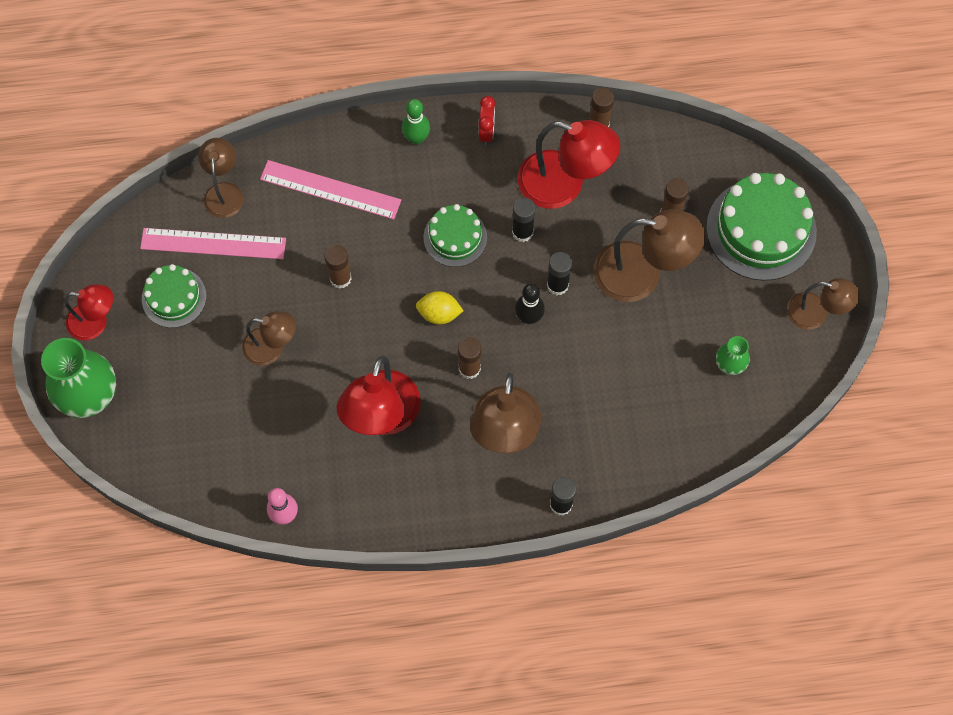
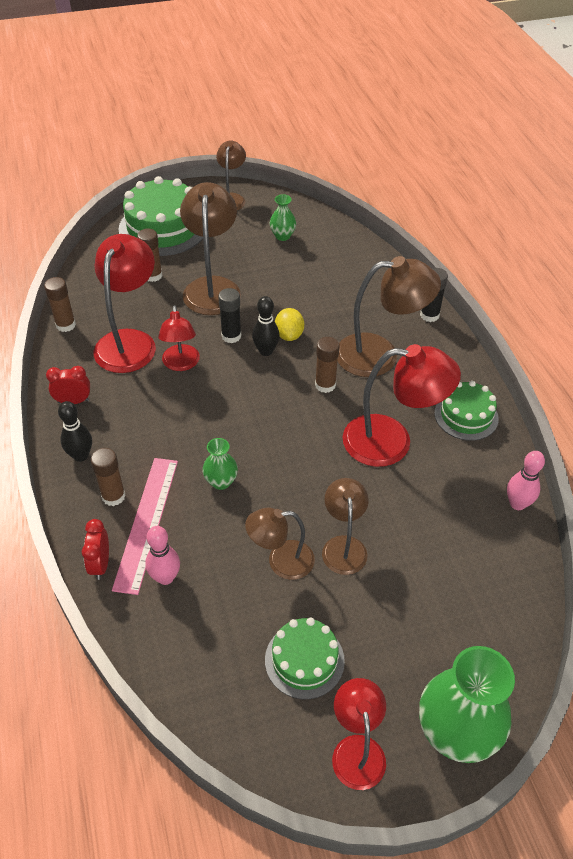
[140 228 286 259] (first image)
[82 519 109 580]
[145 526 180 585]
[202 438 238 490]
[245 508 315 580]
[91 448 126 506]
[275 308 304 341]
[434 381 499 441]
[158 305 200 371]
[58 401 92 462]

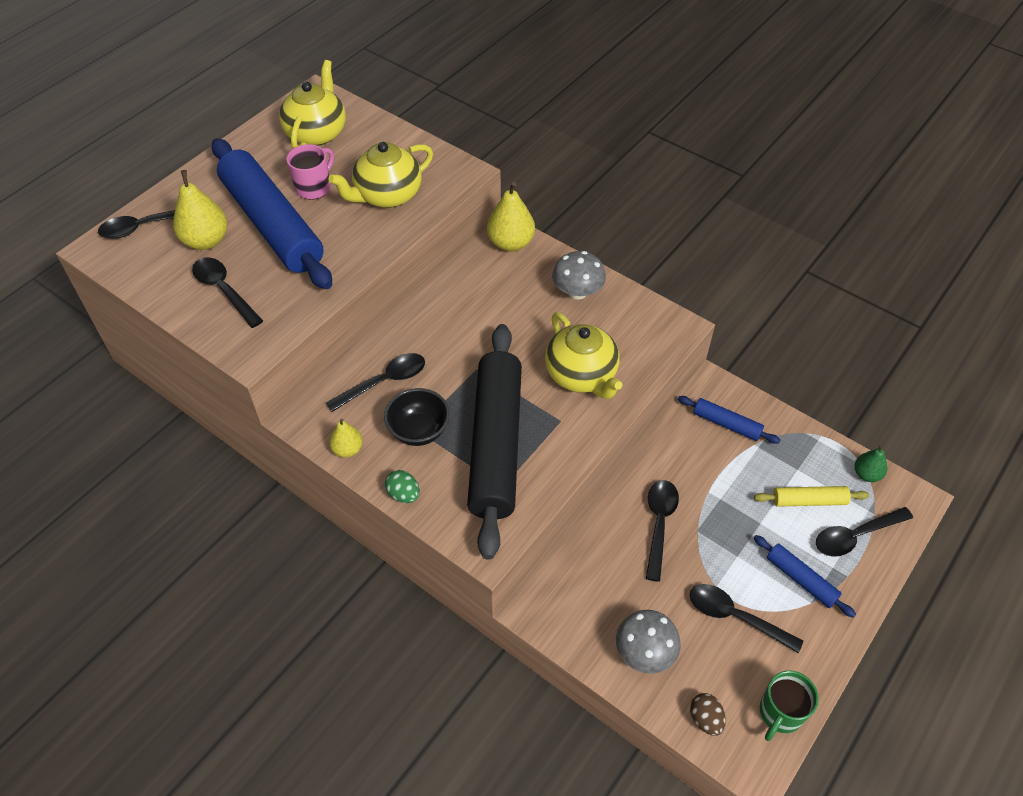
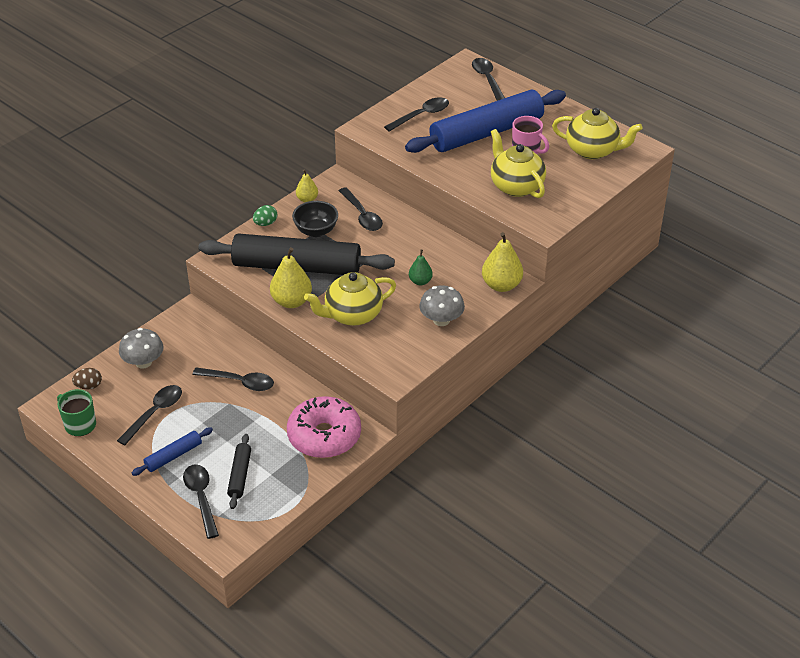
[270 247 312 308]
[409 250 433 285]
[287 396 361 458]
[227 434 251 509]

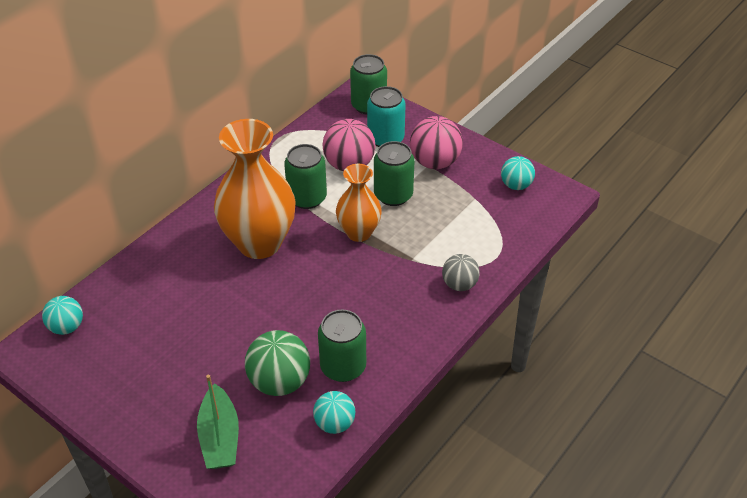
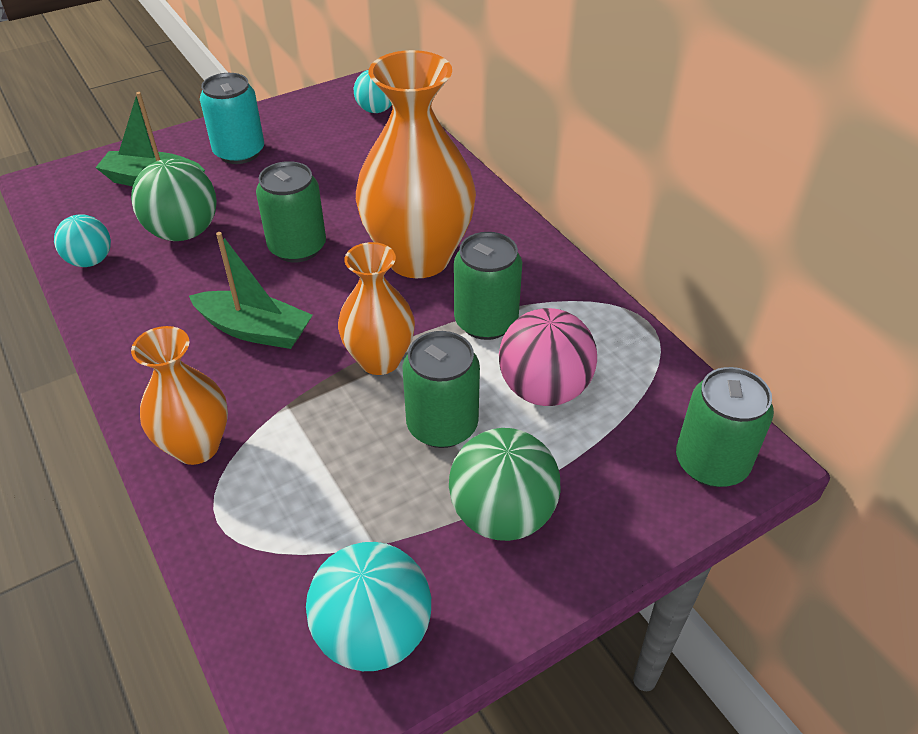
[189 232 313 349]
[256 161 326 262]
[200 73 264 164]
[131 326 228 465]
[449 428 560 541]
[306 542 431 671]

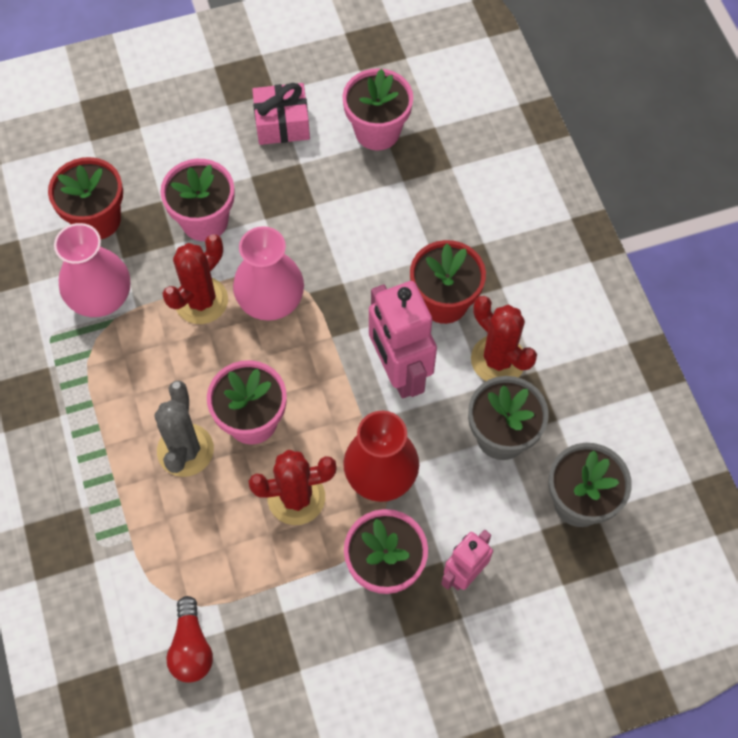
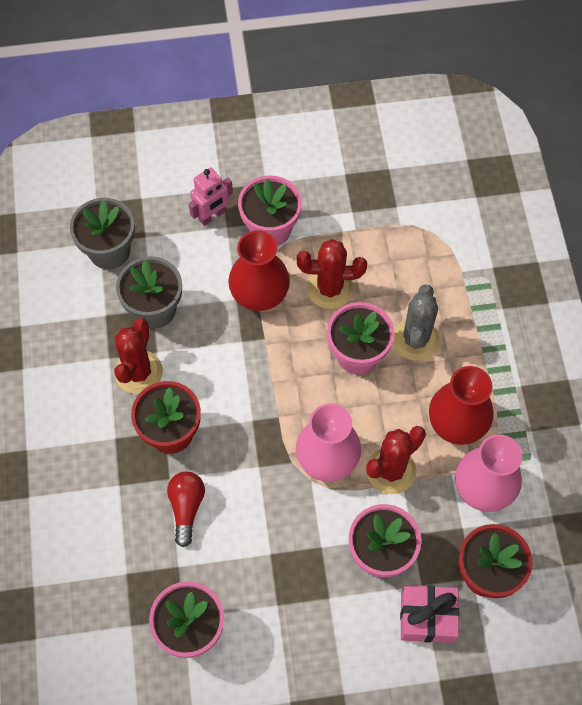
[369 281 437 399] (first image)
[429 366 494 445]
[167 472 205 547]
[400 585 459 643]
[114 318 163 394]

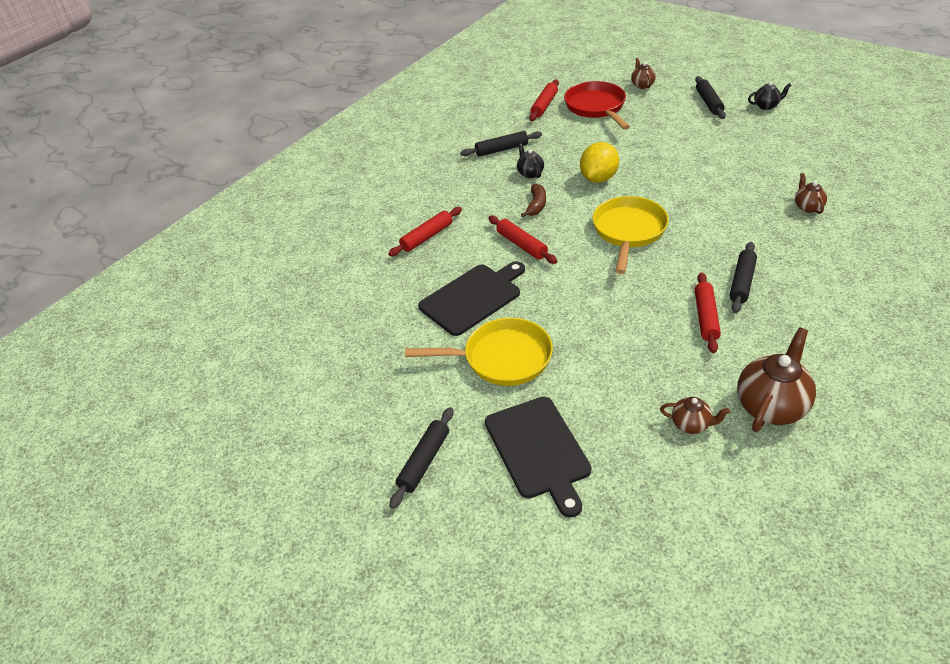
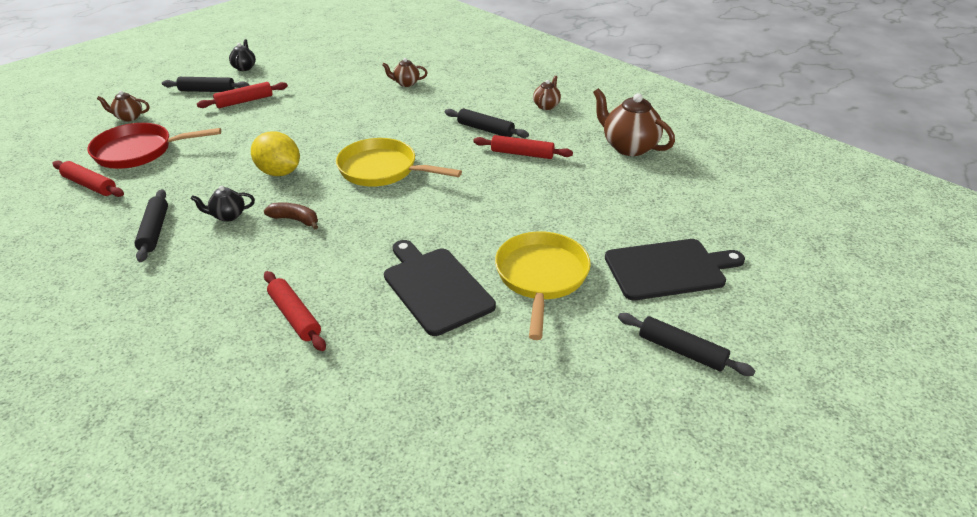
[197 82 288 108]
[533 76 561 110]

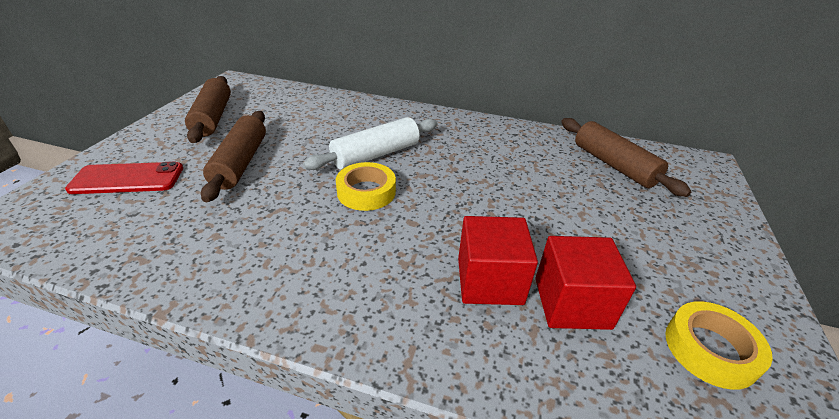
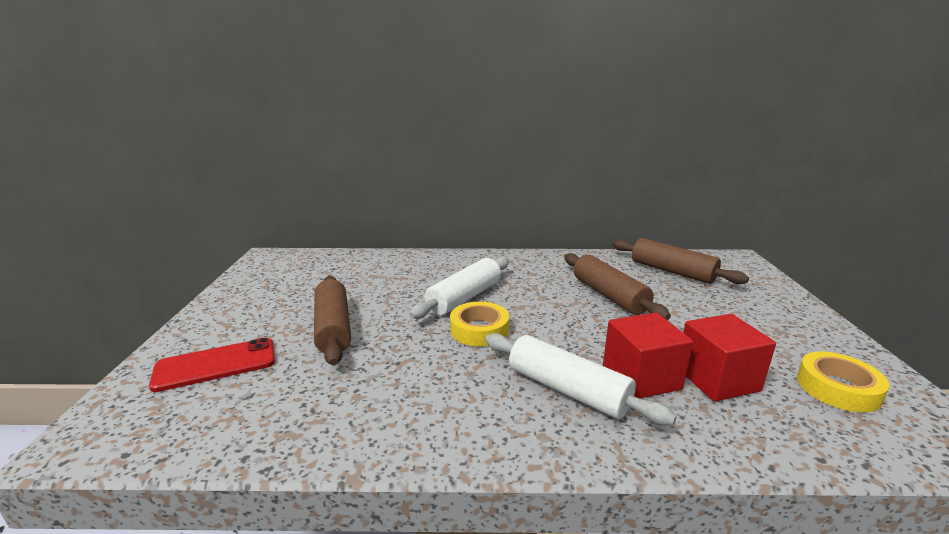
[485 333 677 425]
[564 253 671 320]

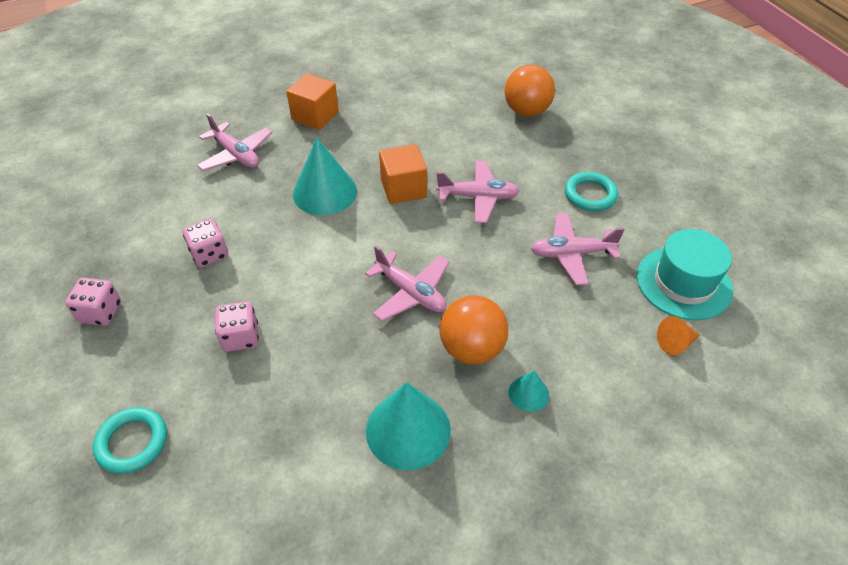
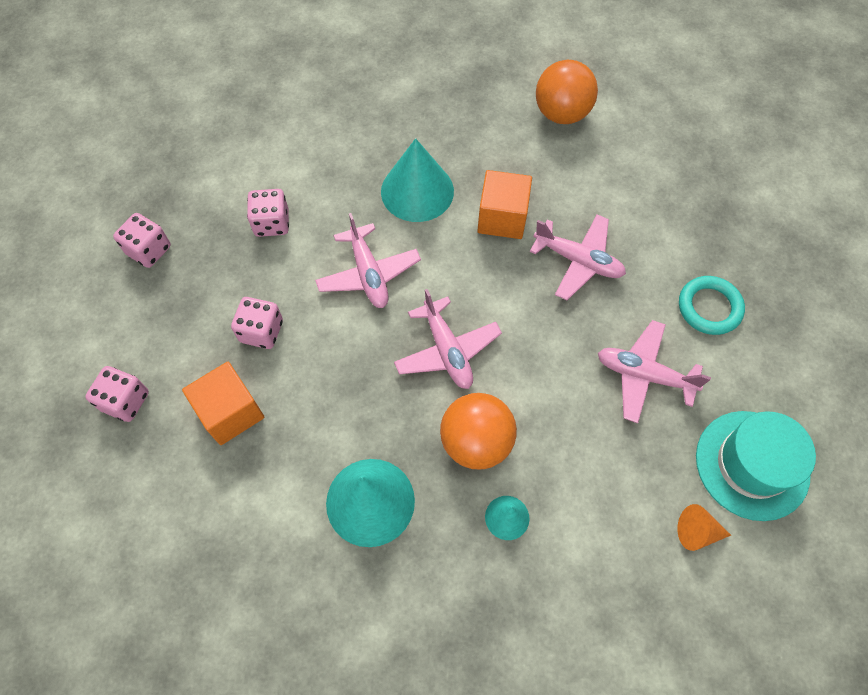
[315 213 421 308]
[182 362 264 445]
[536 60 598 124]
[85 366 149 422]

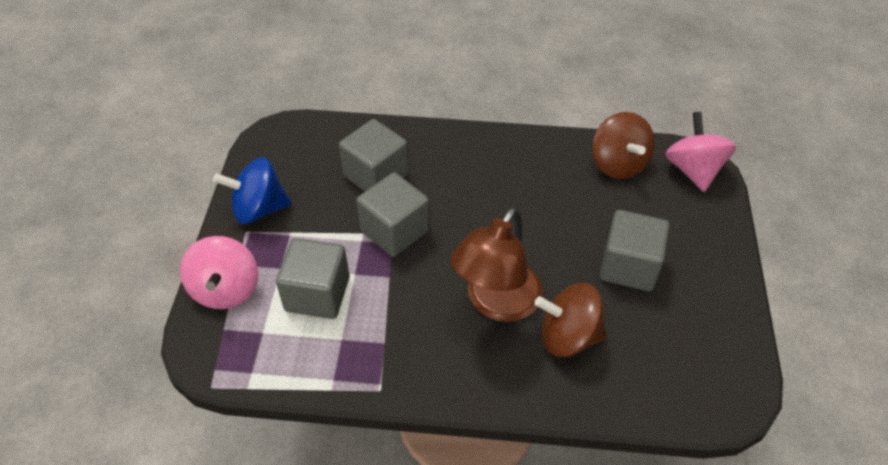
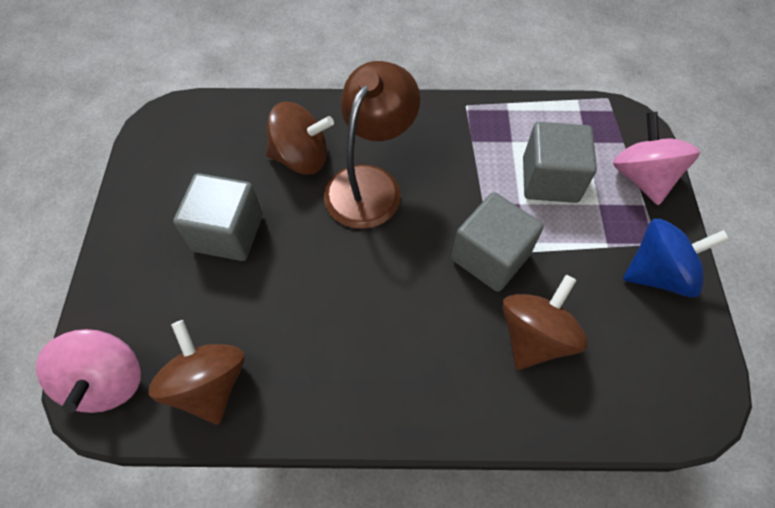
[502 275 588 370]

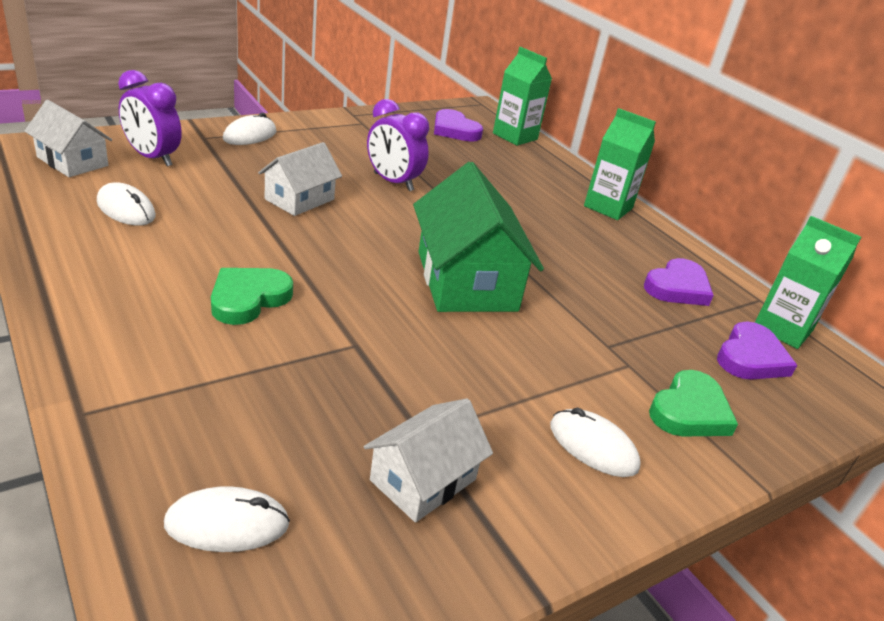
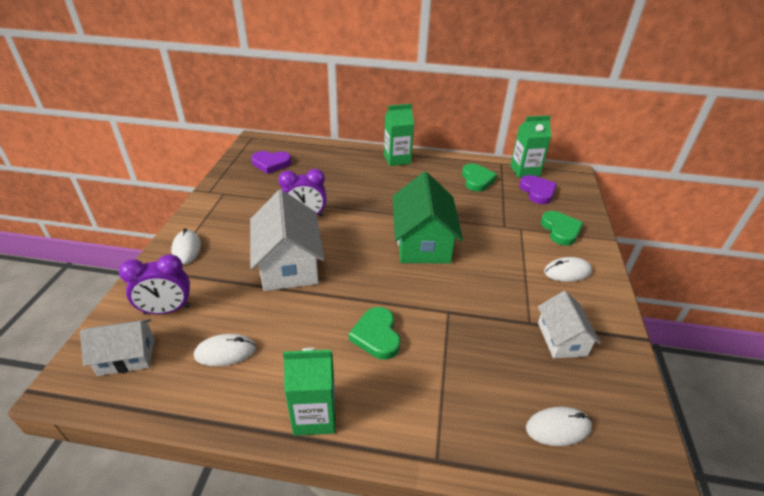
[283 348 335 436]
[462 164 497 192]
[526 406 592 446]
[392 172 463 263]
[250 190 324 291]

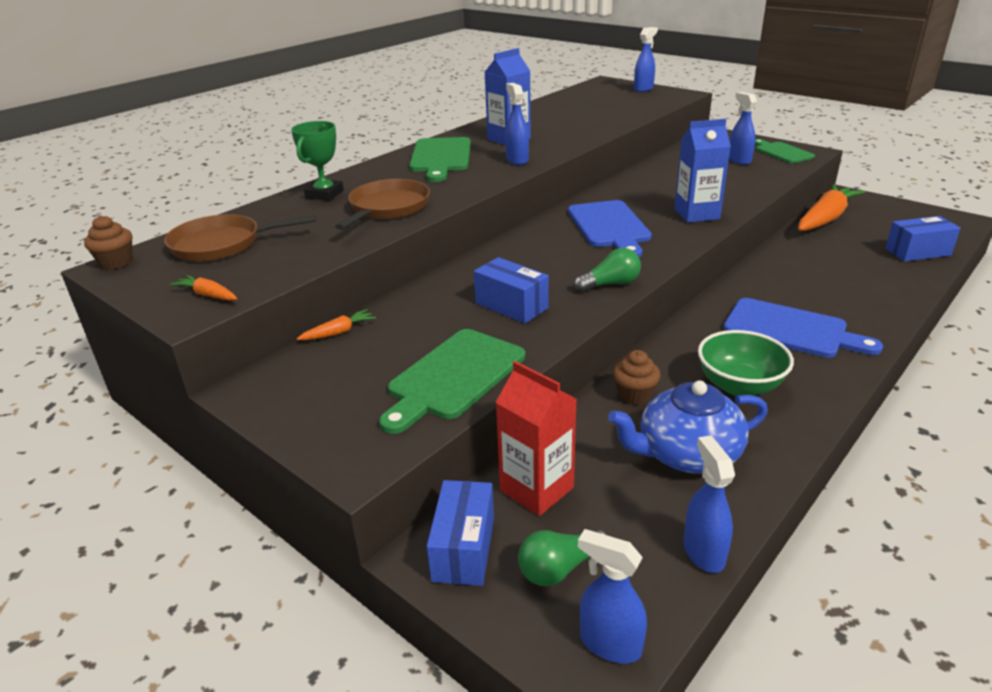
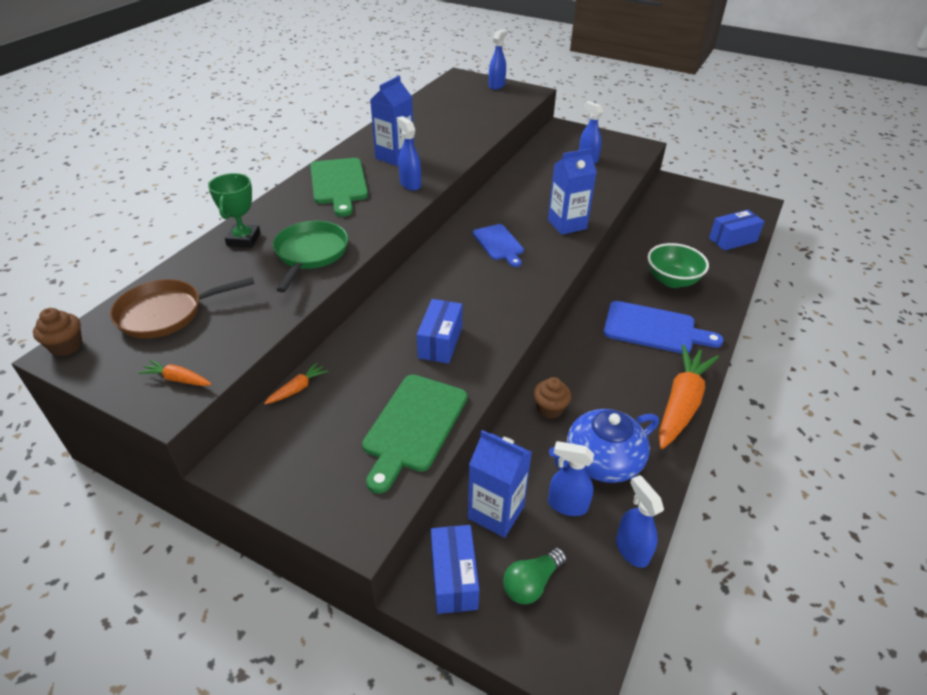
[574 248 641 292] (first image)
[755 139 815 163] (first image)
[548 441 594 516]
[647 243 709 288]
[659 344 719 449]
[273 221 348 293]
[468 430 532 538]
[417 299 463 364]
[473 224 524 267]

